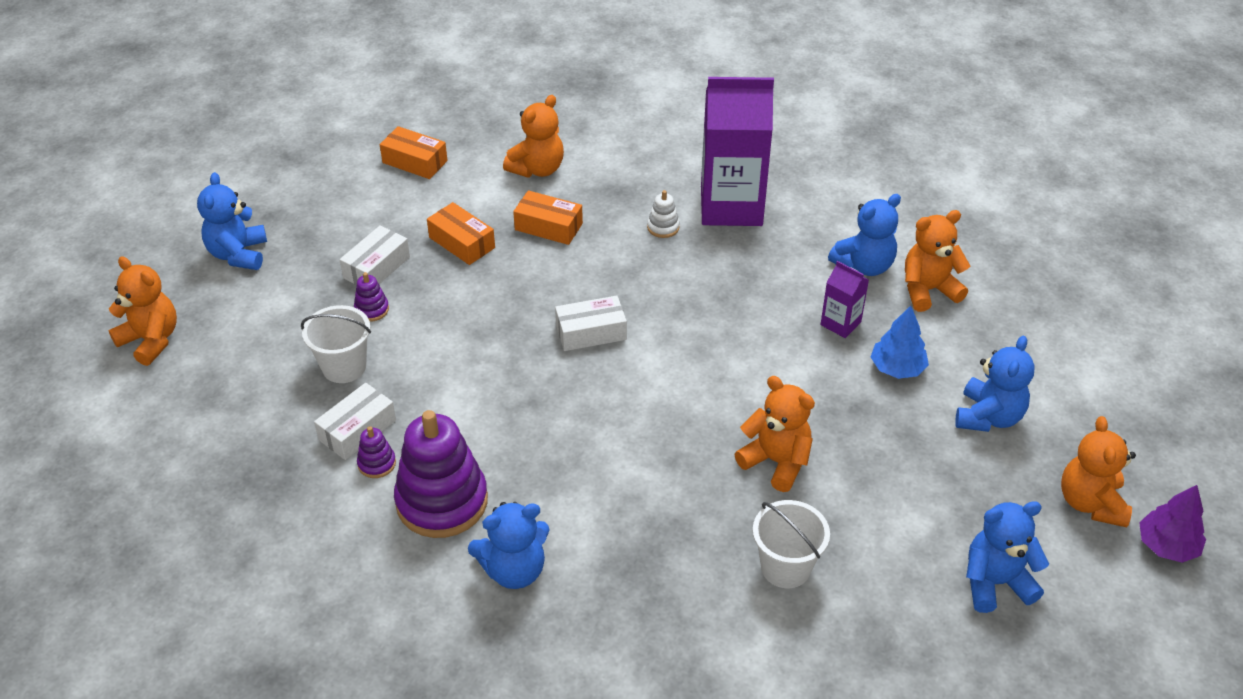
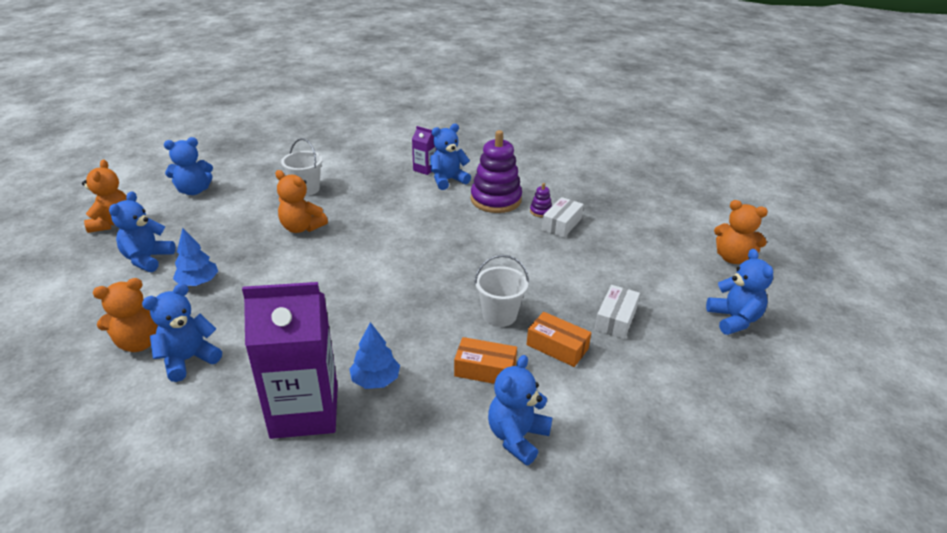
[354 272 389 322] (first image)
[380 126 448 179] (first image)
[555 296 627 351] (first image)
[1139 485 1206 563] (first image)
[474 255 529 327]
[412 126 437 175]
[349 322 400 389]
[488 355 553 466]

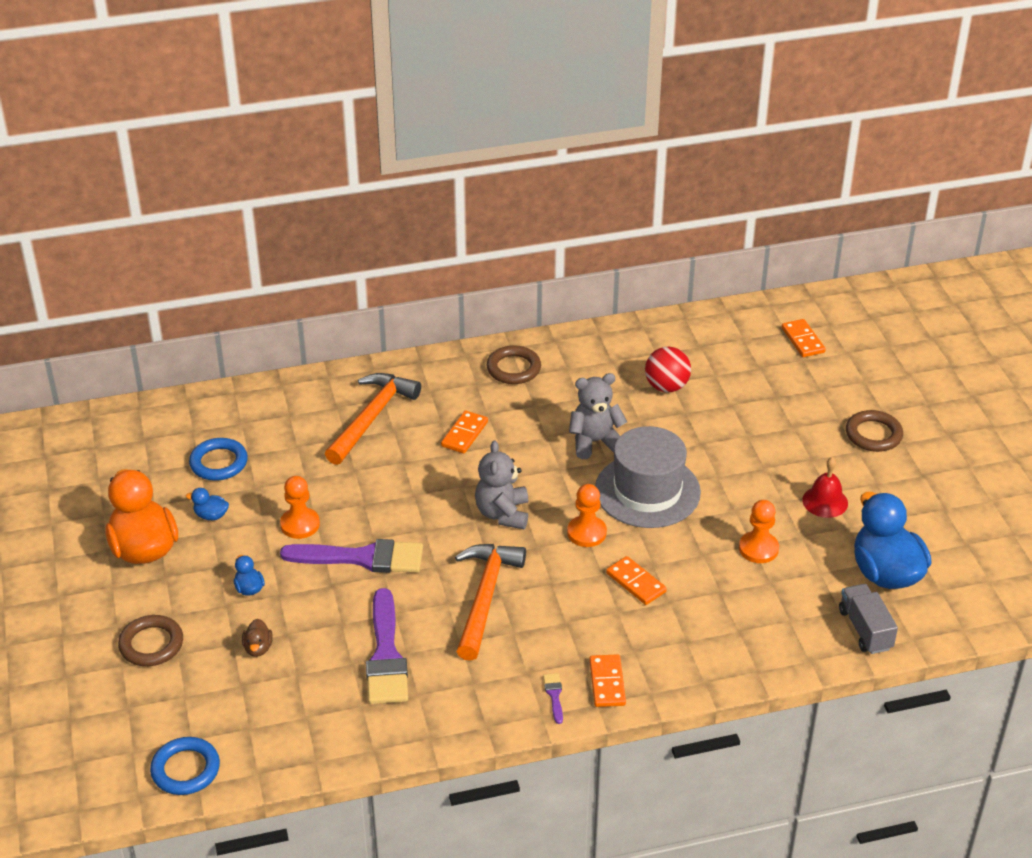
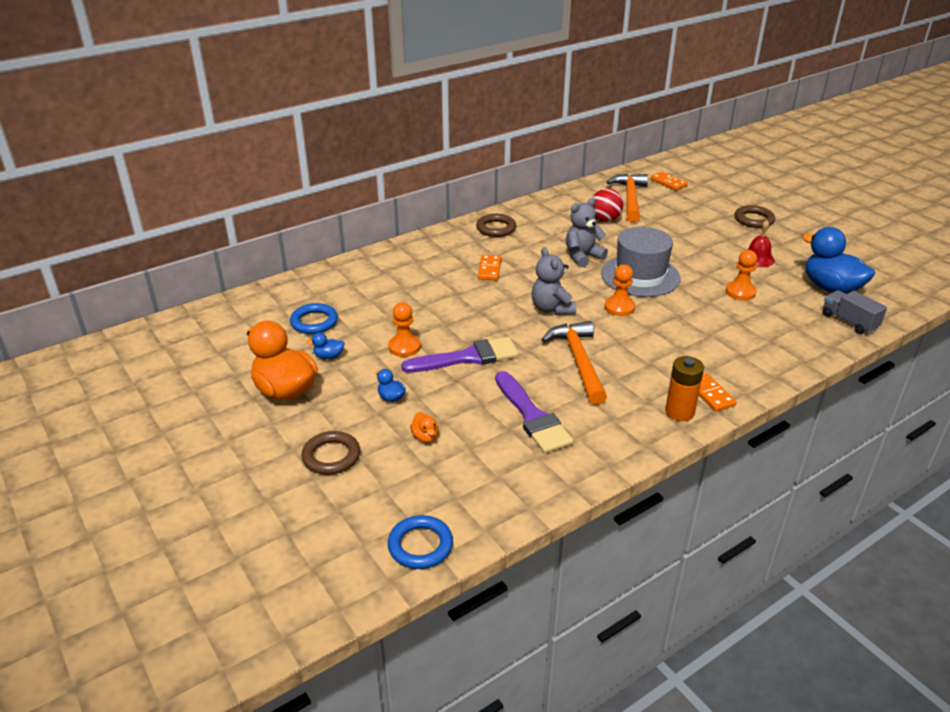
[606 556 667 605] (first image)
[607 174 648 223]
[665 356 704 421]
[410 412 438 443]

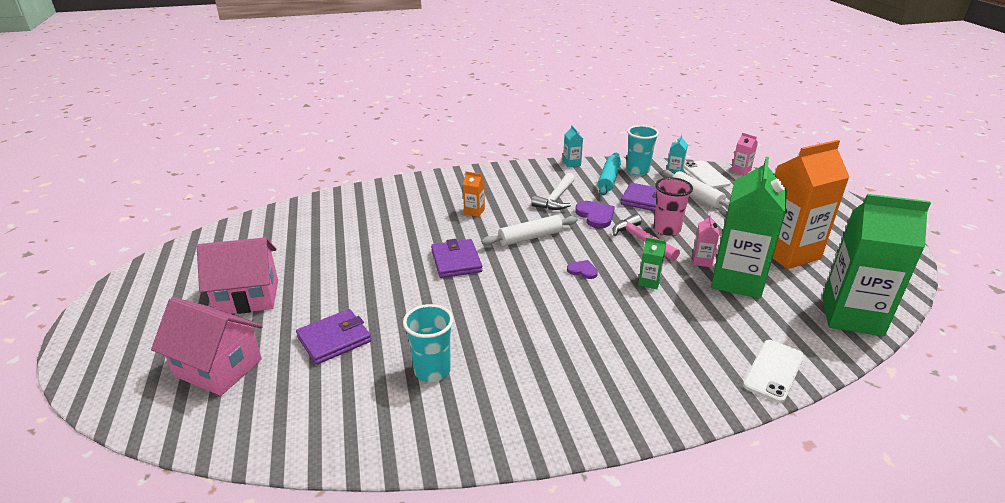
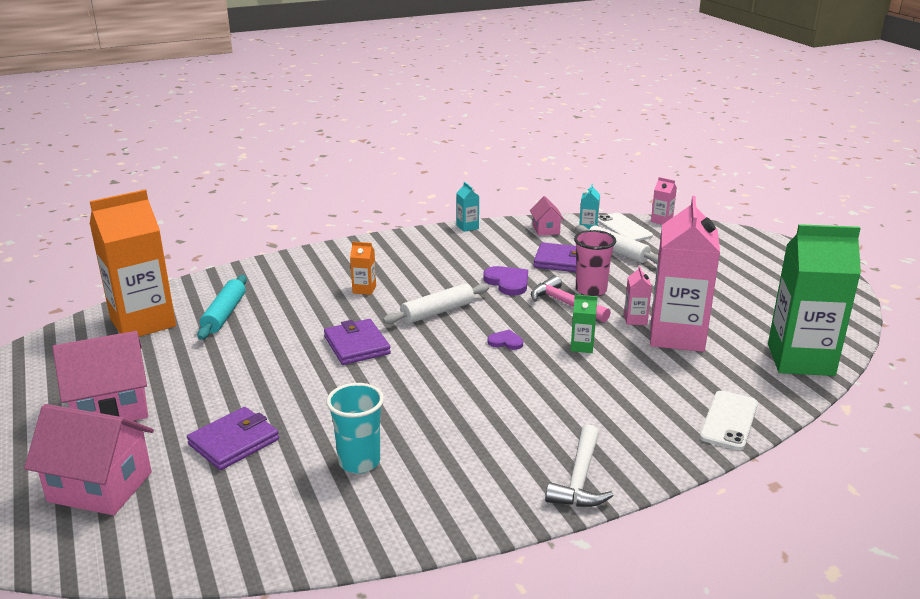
[545 425 614 507]
[197 275 247 340]
[90 189 176 337]
[530 196 564 236]
[650 196 720 352]

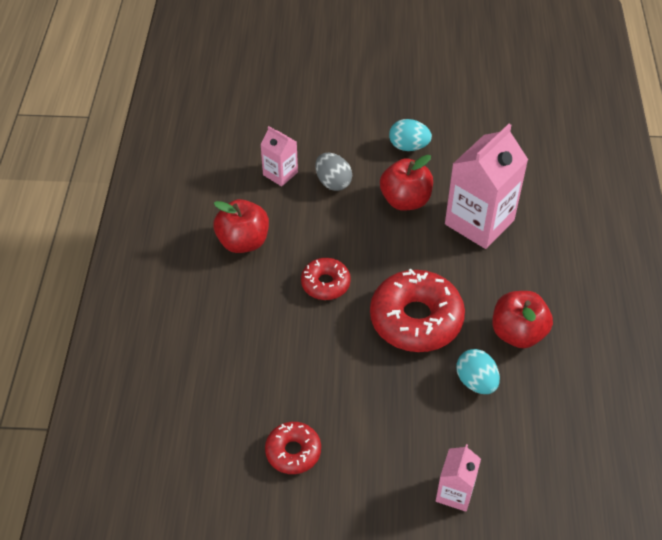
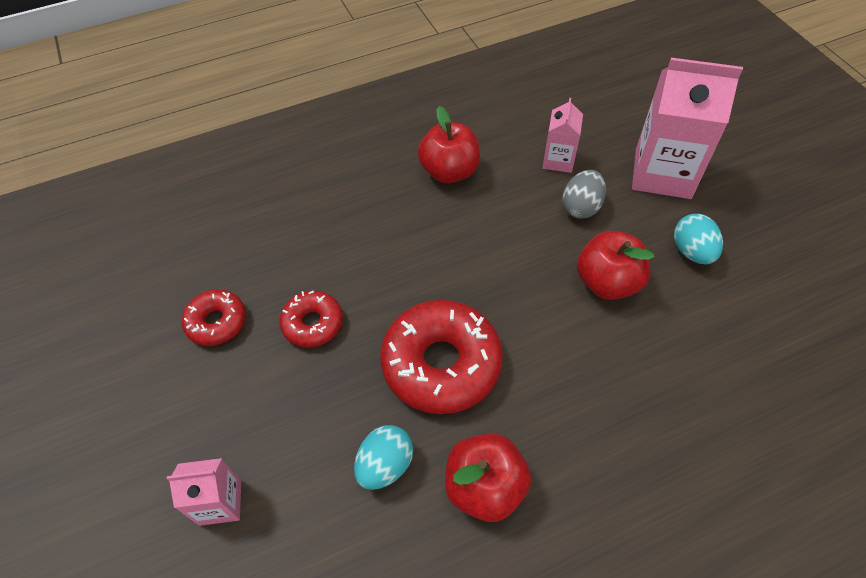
[279 291 343 348]
[632 58 743 199]

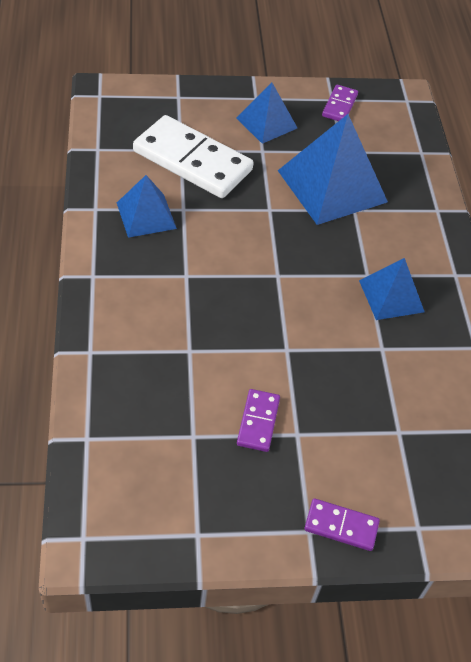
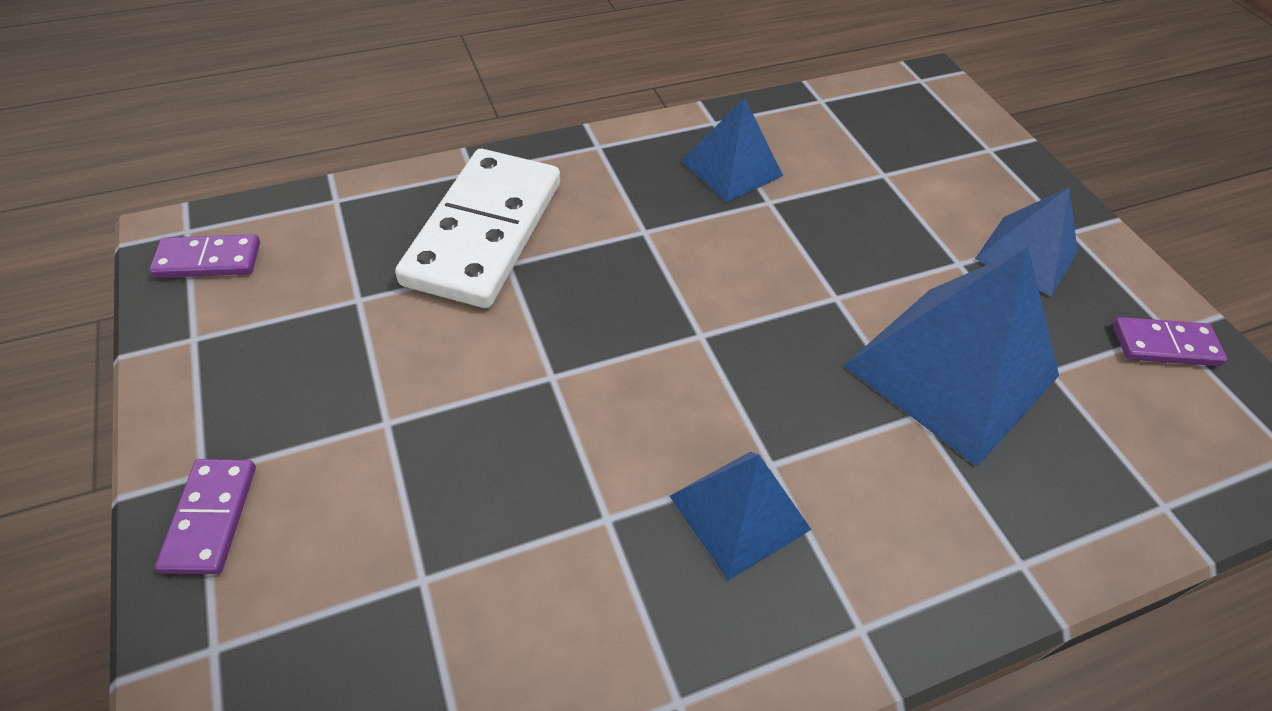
[395 149 560 308]
[149 234 260 278]

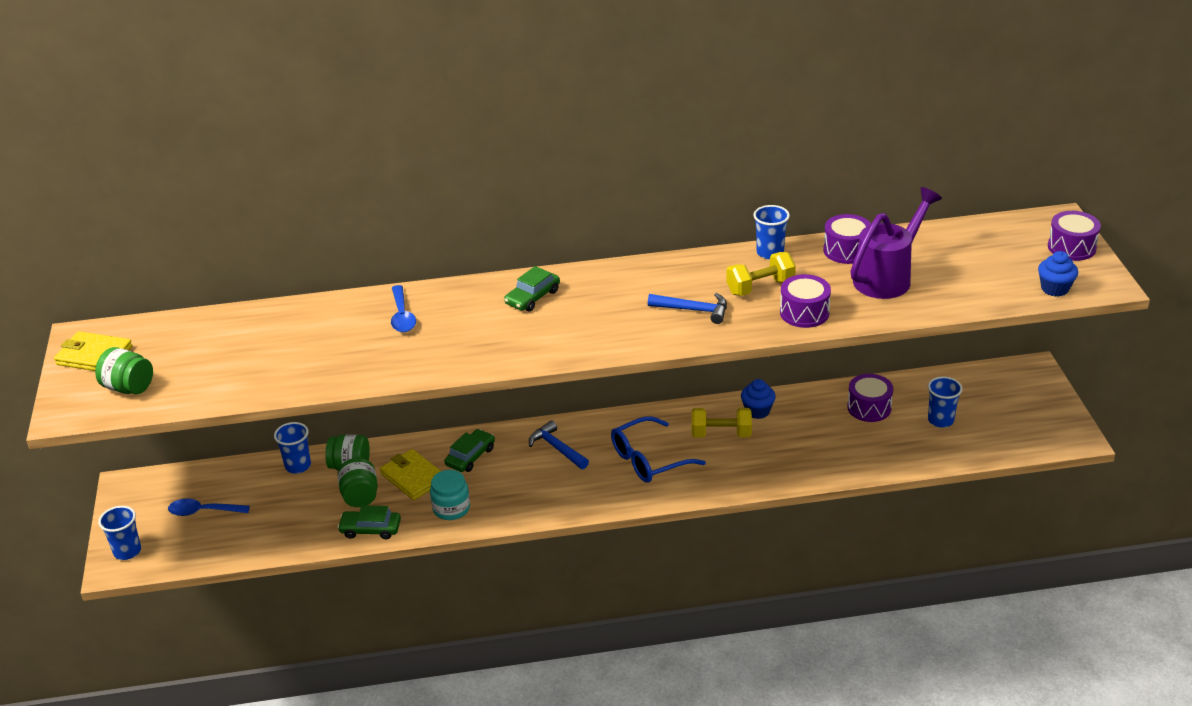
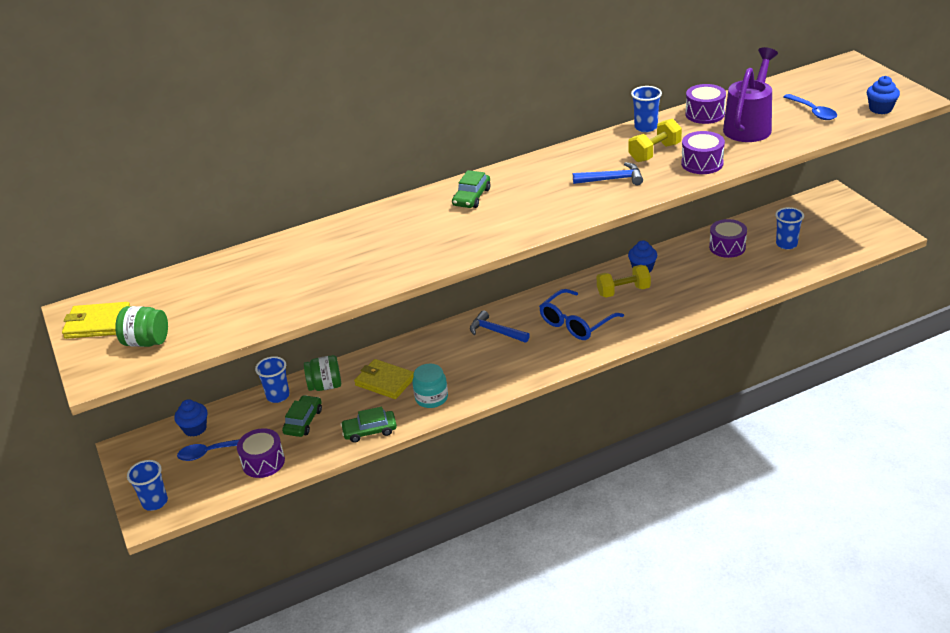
[338 458 378 507] (first image)
[174 399 208 437]
[784 94 837 120]
[282 395 322 437]
[237 428 285 478]

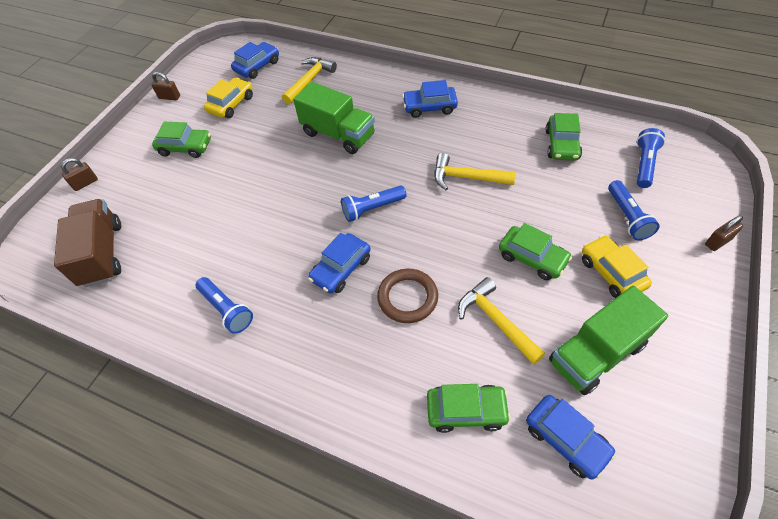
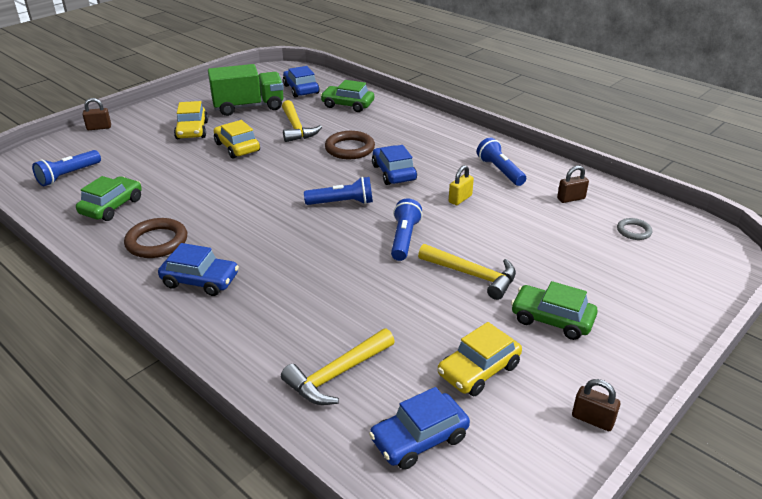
[293 82 375 154] (first image)
[124 218 187 258]
[449 165 474 205]
[557 166 589 203]
[418 244 516 300]
[391 199 422 261]
[617 218 652 240]
[214 120 260 159]
[372 145 417 185]

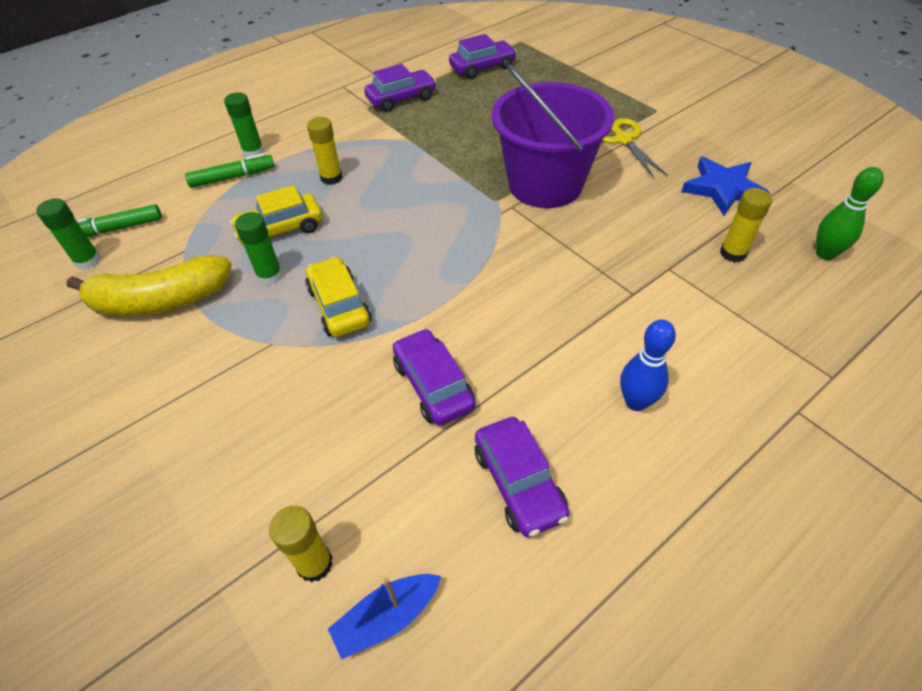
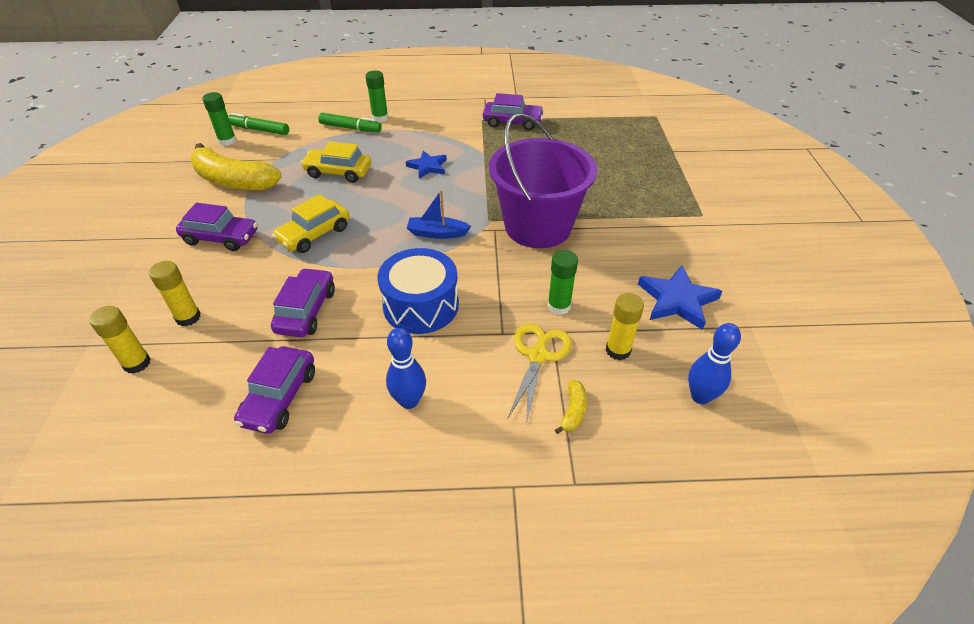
[377 248 459 334]
[406 151 447 179]
[555 380 587 434]
[547 250 578 315]
[149 261 201 326]
[407 190 471 239]
[176 203 257 251]
[507 324 572 424]
[688 323 741 404]
[272 194 349 253]

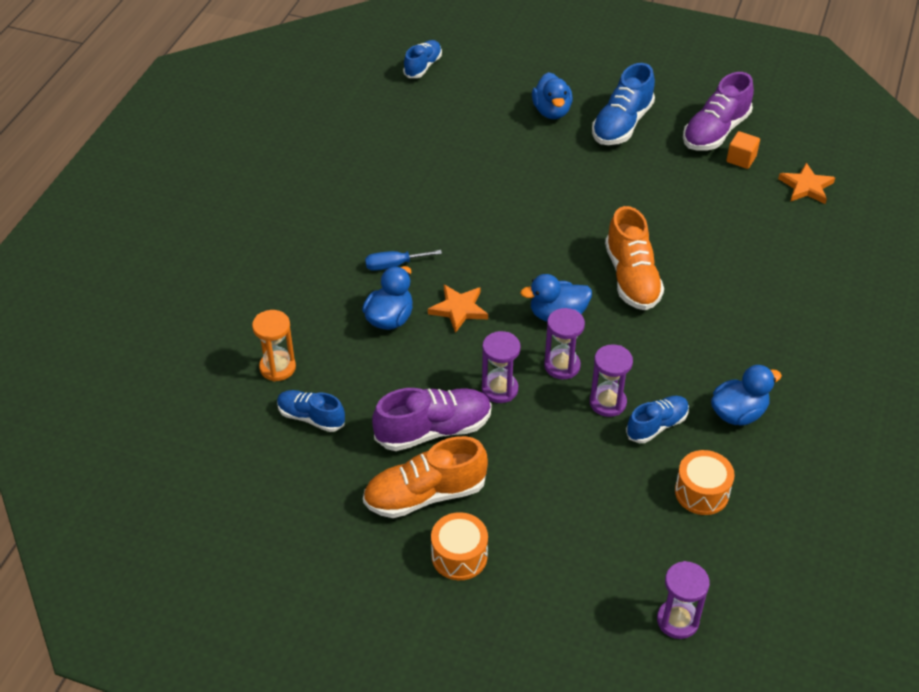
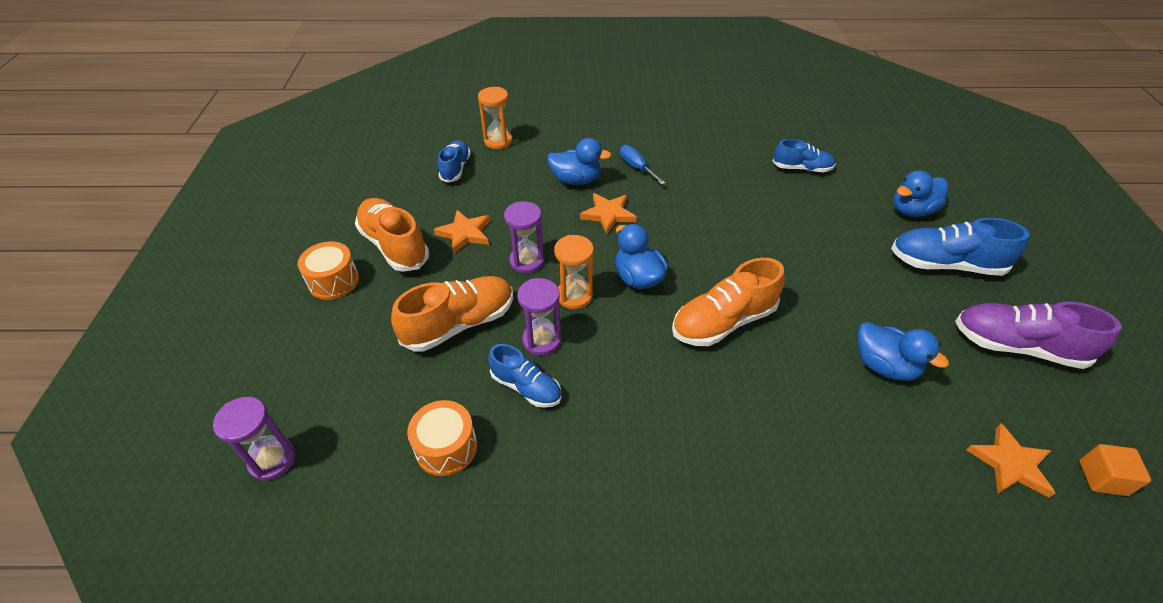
[391 276 513 352]
[772 139 836 172]
[857 322 949 381]
[1079 444 1151 496]
[433 210 490 254]
[554 235 594 309]

